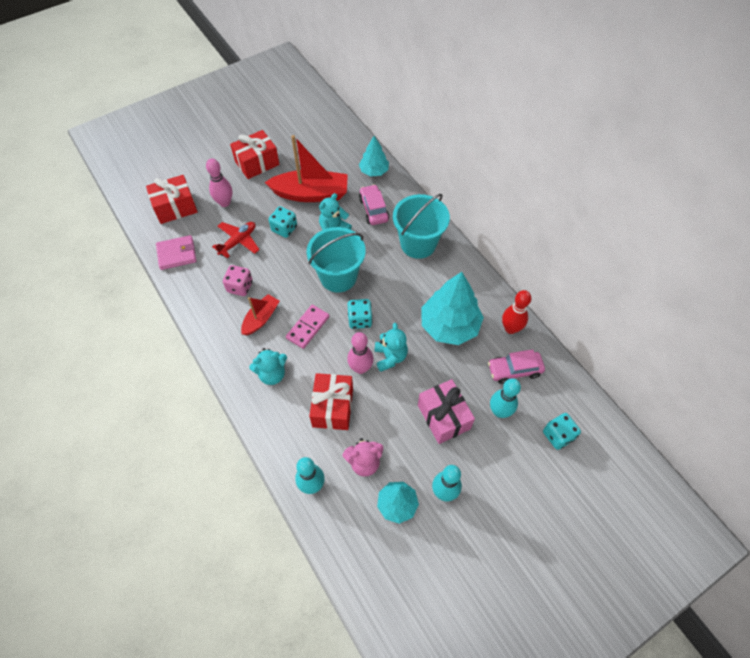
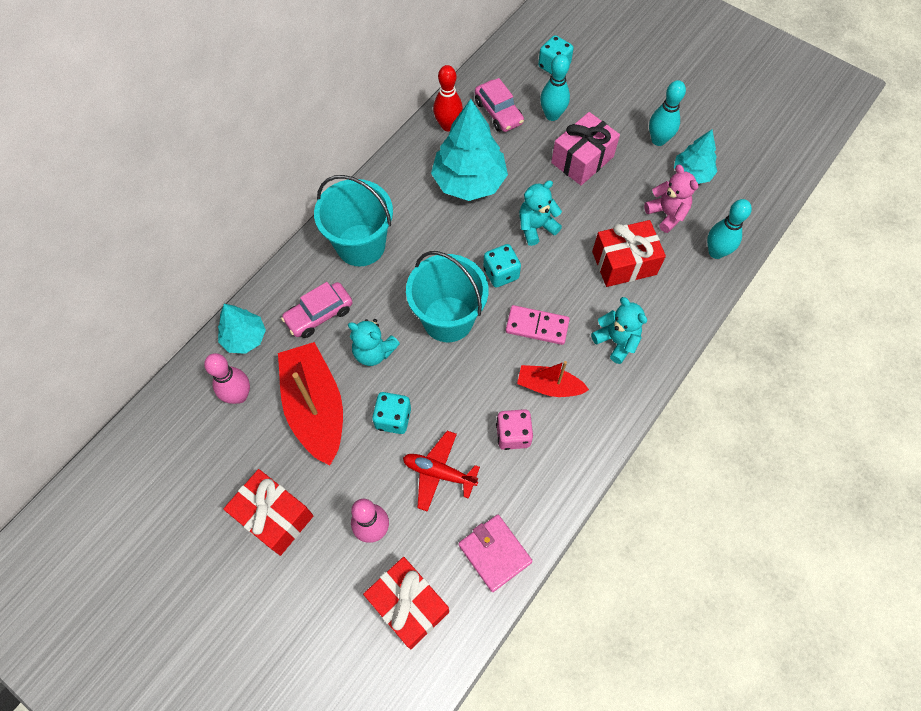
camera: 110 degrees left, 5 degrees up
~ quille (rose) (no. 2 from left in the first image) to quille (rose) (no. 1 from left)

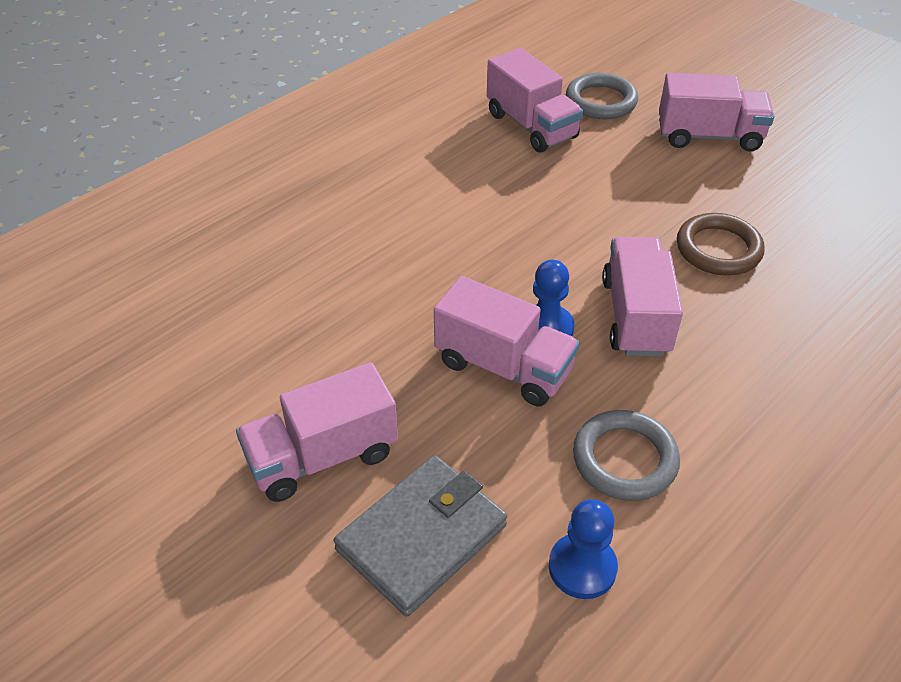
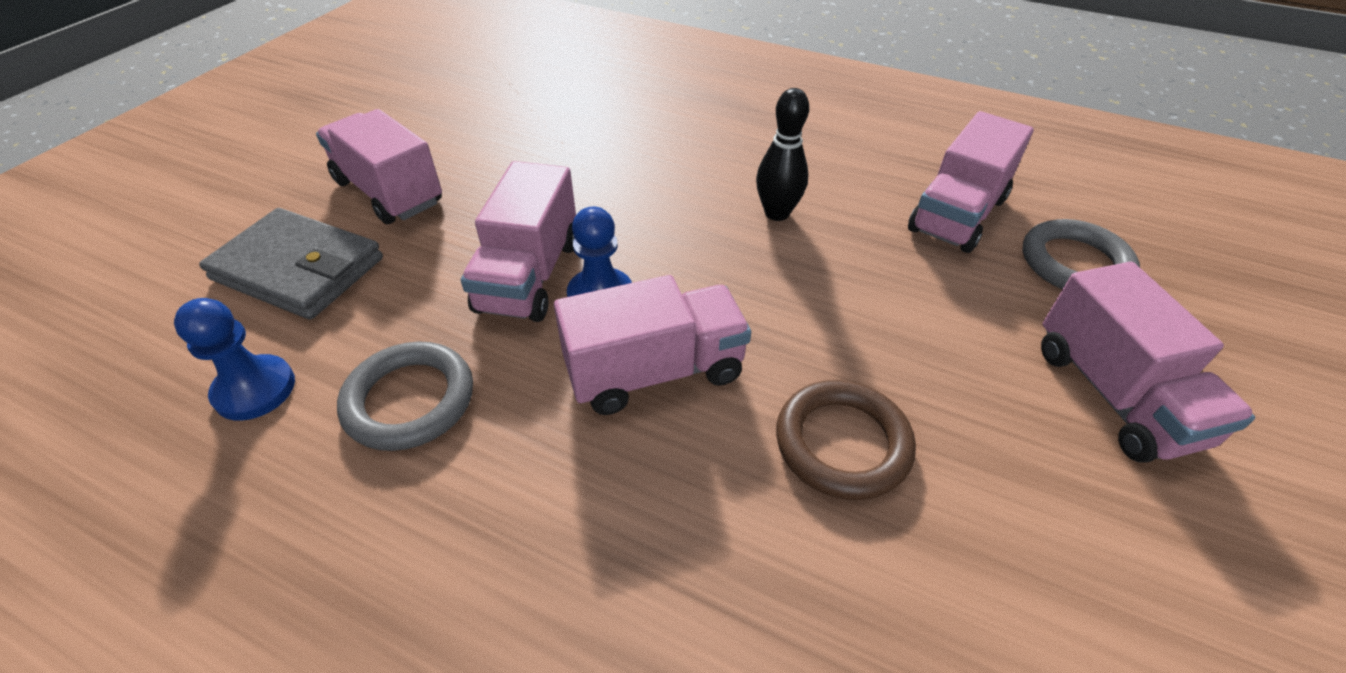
camera: 70 degrees right, 0 degrees up
+ quille (noir)

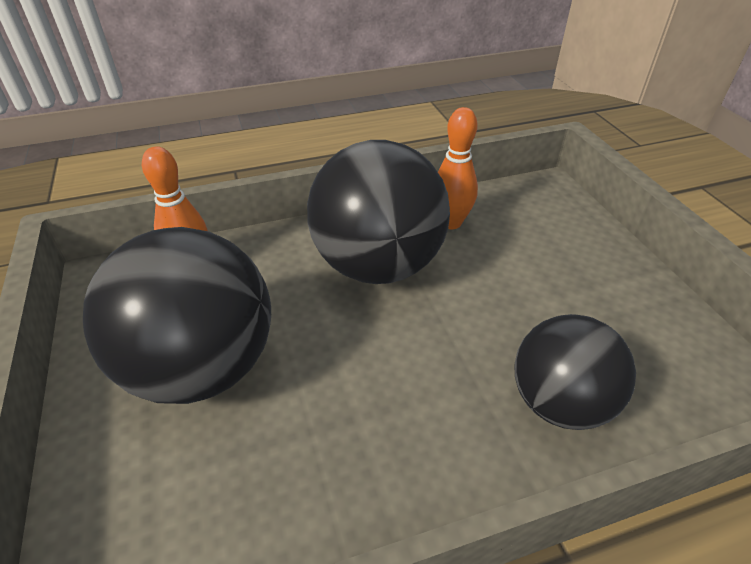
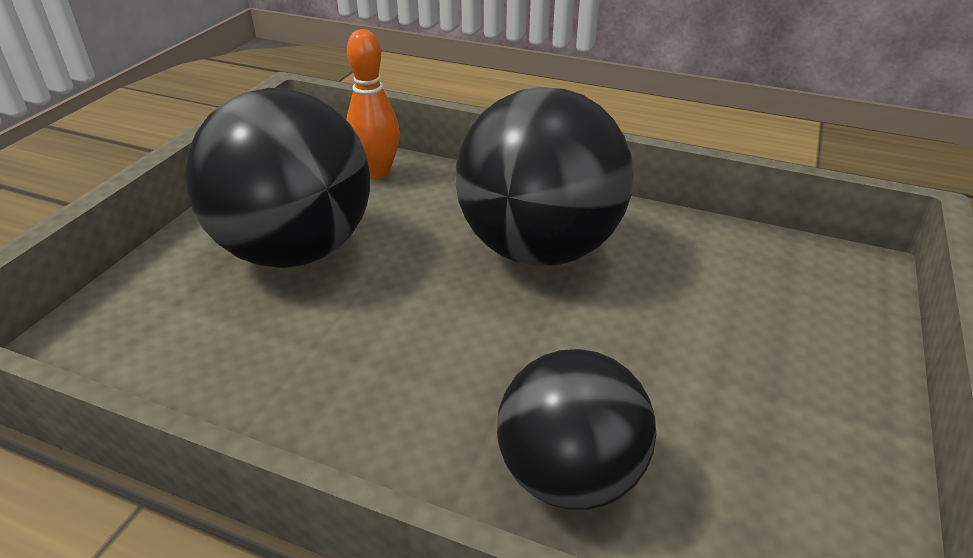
camera: 40 degrees right, 5 degrees down
- quille (orange) (no. 2 from left)

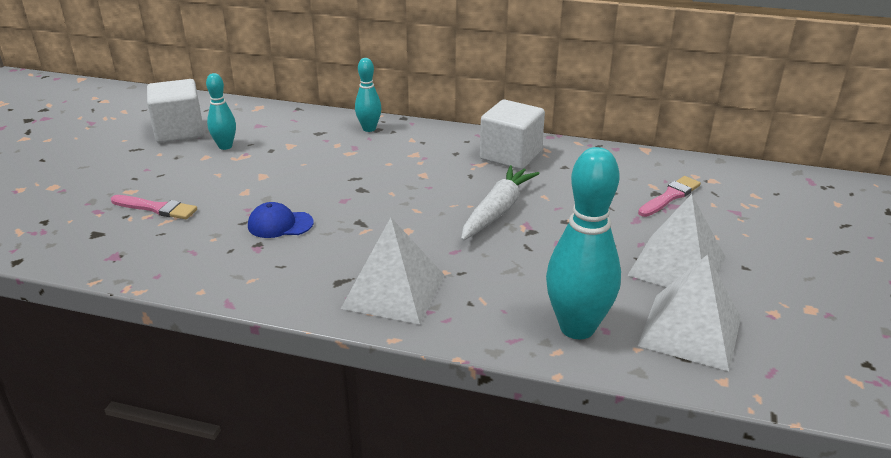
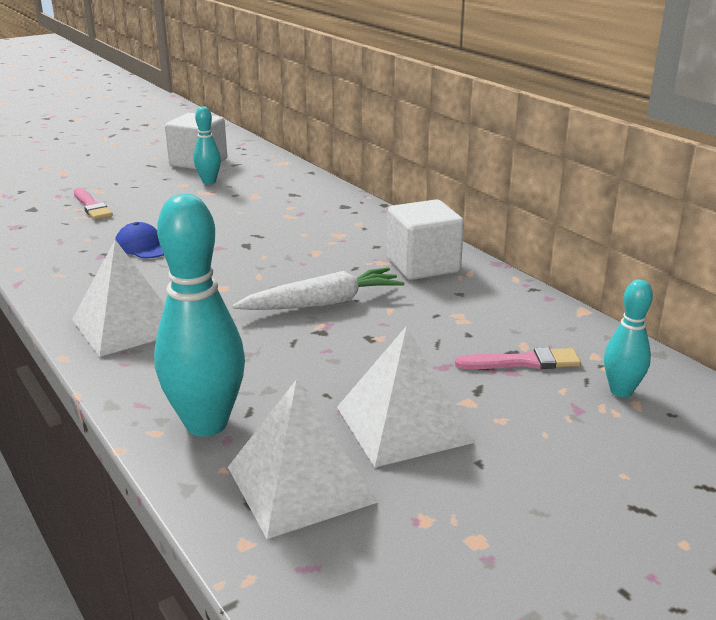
camera: 40 degrees right, 5 degrees down
~ quille (turquoise) (no. 2 from left in the first image) to quille (turquoise) (no. 3 from left)

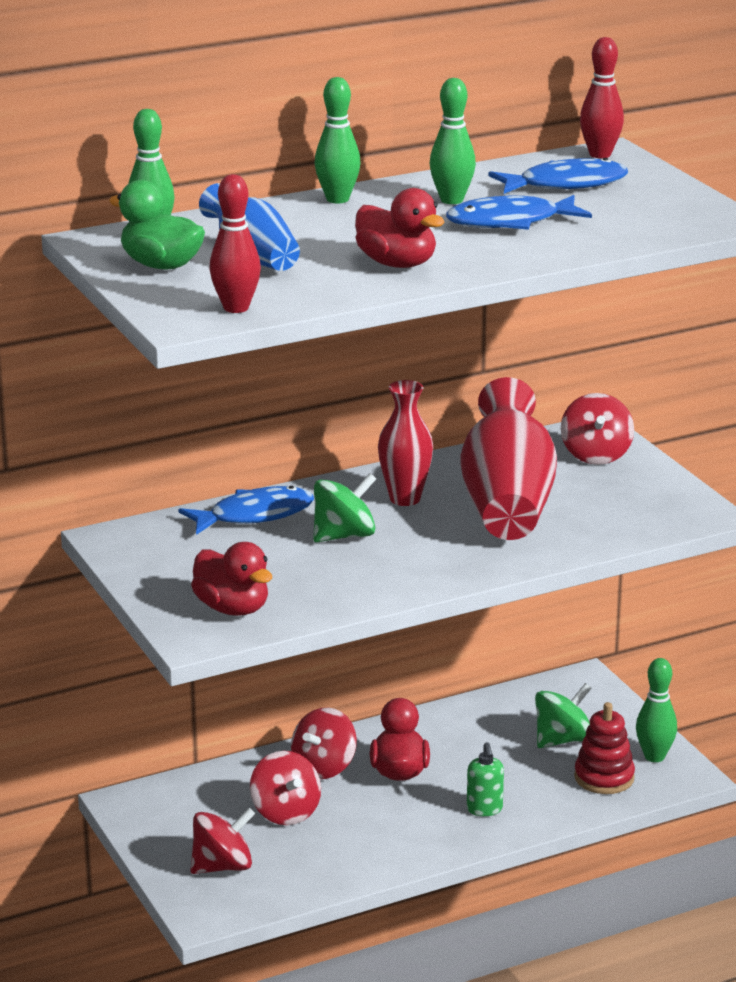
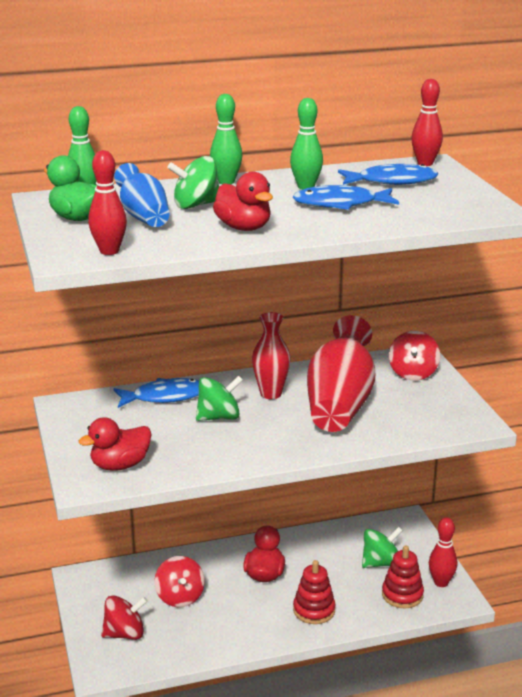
camera: 10 degrees right, 0 degrees up
- toupie (rouge) (no. 3 from left)
+ toupie (vert) (no. 1 from left)
~ distributeur de savon (vert) to jouet à empiler (rouge) (no. 1 from left)
~ quille (vert) (no. 4 from left) to quille (rouge) (no. 3 from left)
~ canard (rouge) (no. 1 from left) 90 degrees clockwise

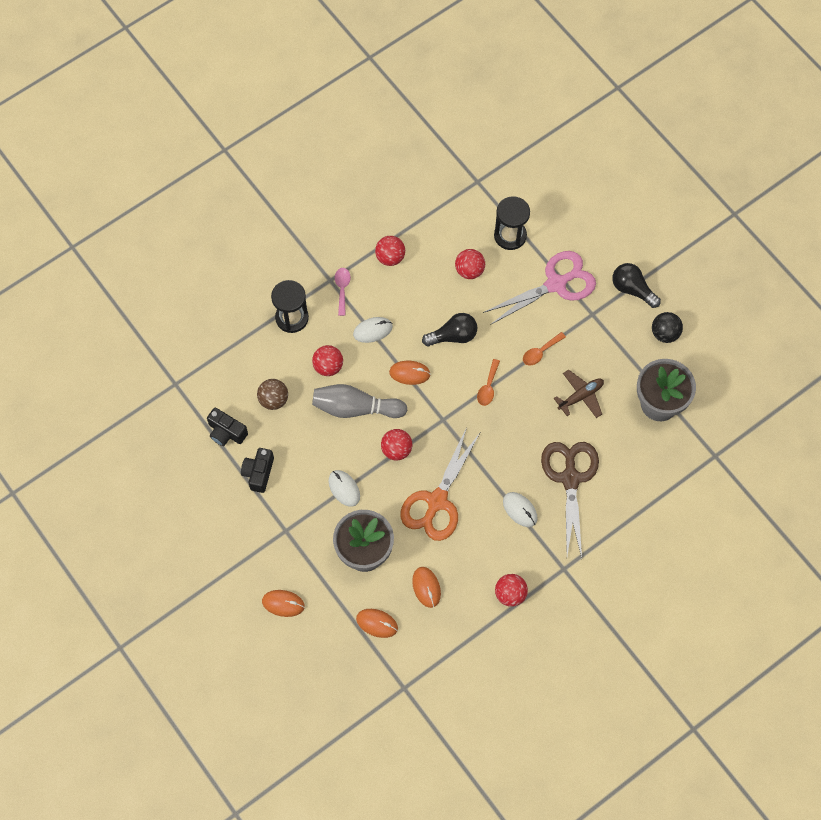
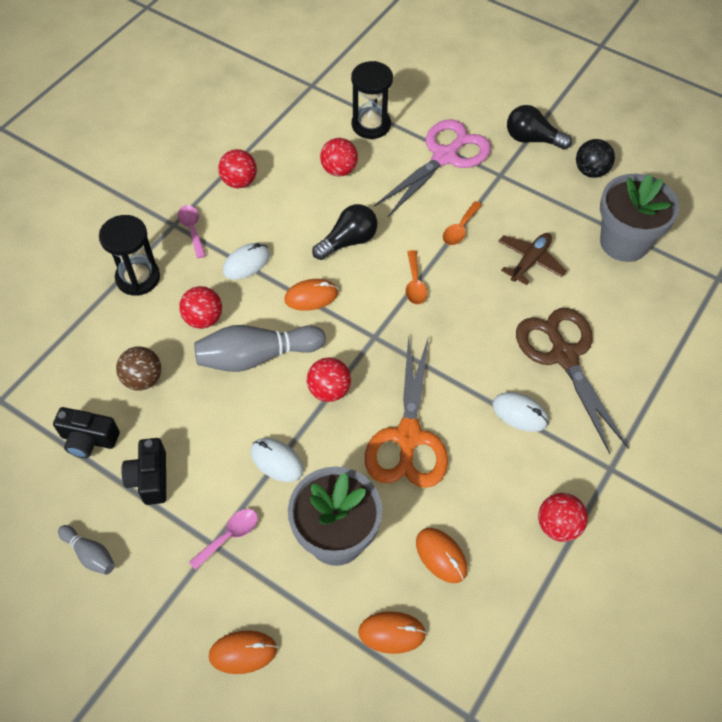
camera: 20 degrees left, 10 degrees down
+ quille (gris) (no. 1 from left)
+ cuillère (rose) (no. 2 from left)

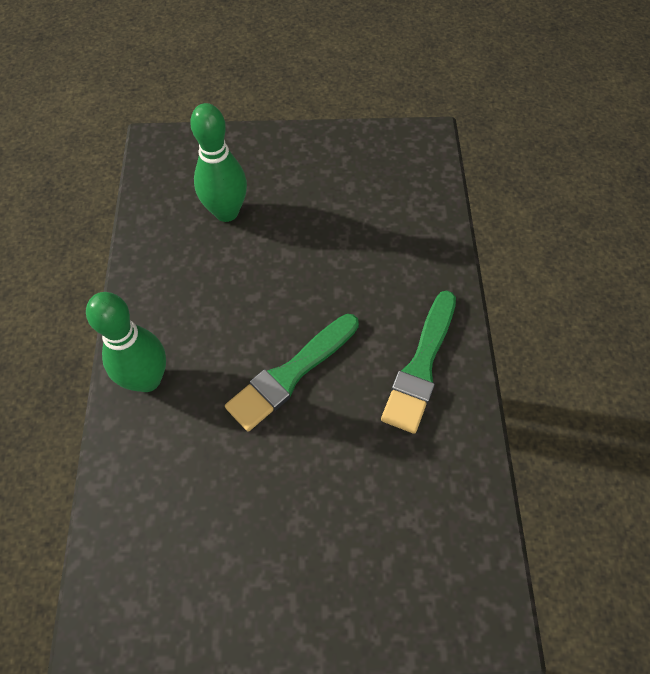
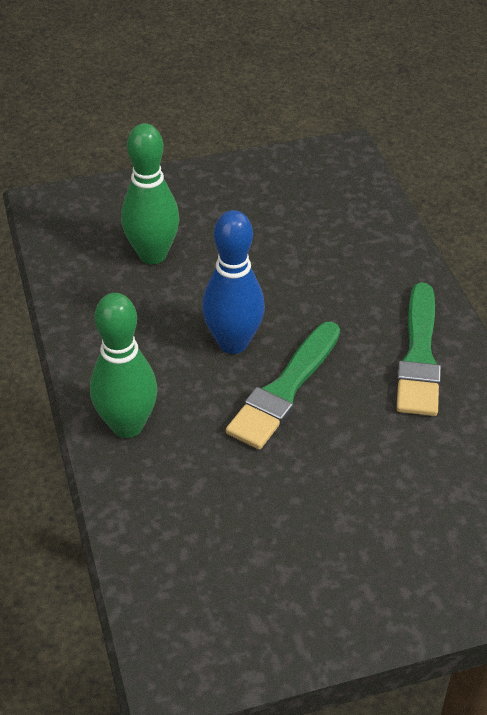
camera: 15 degrees left, 15 degrees down
+ quille (bleu)

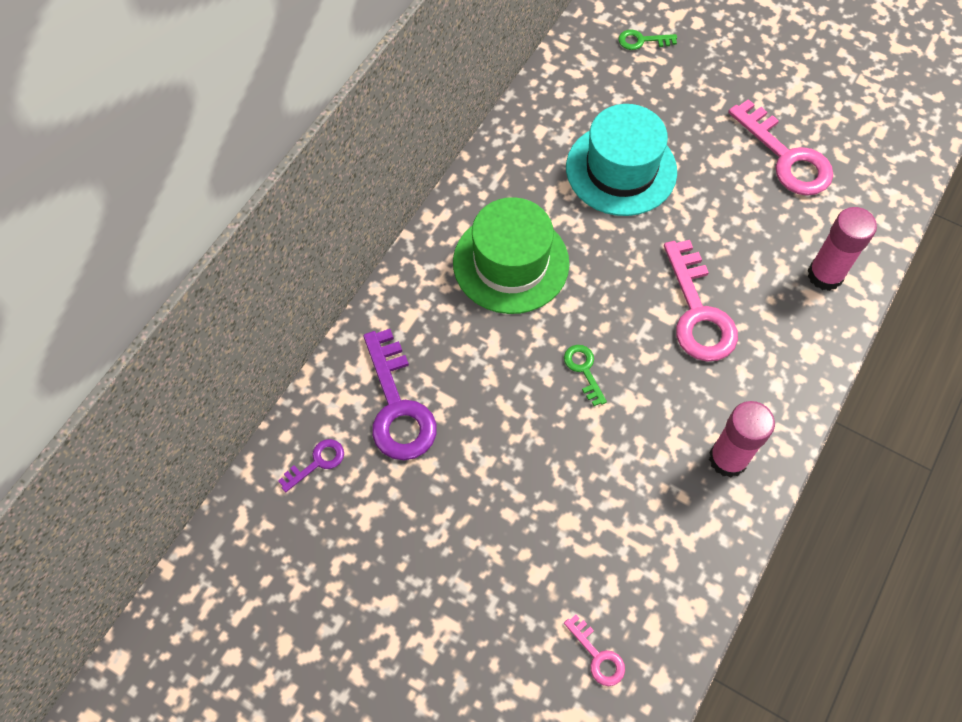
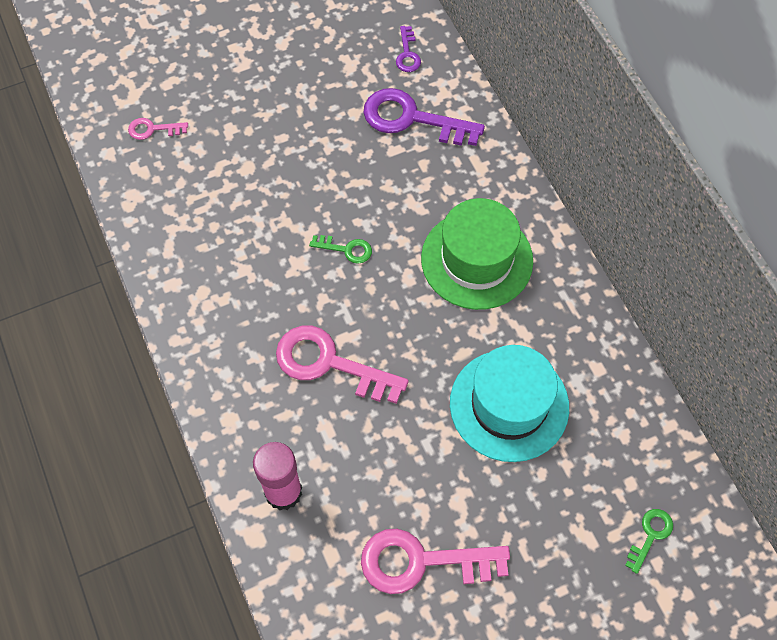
camera: 125 degrees right, 0 degrees up
- bâton de colle (rose) (no. 1 from left)

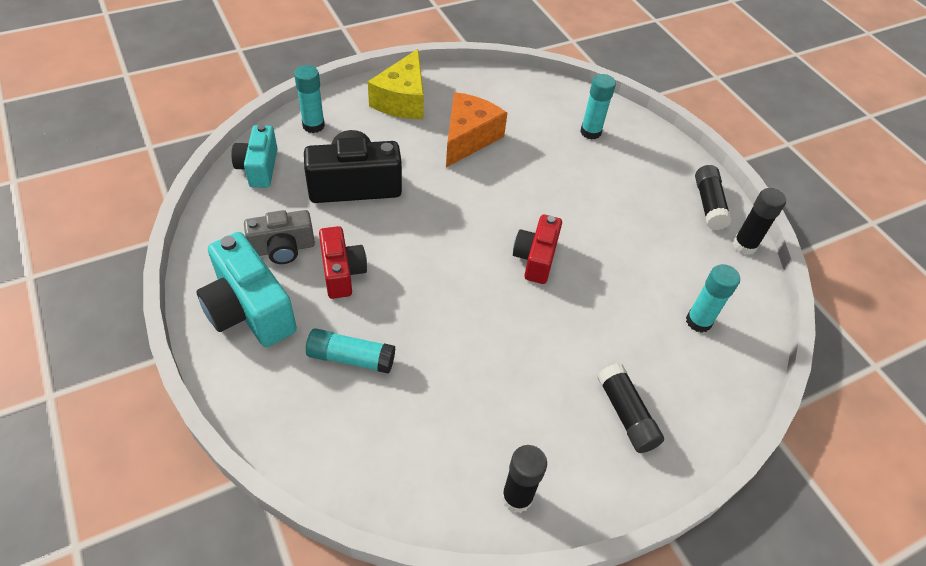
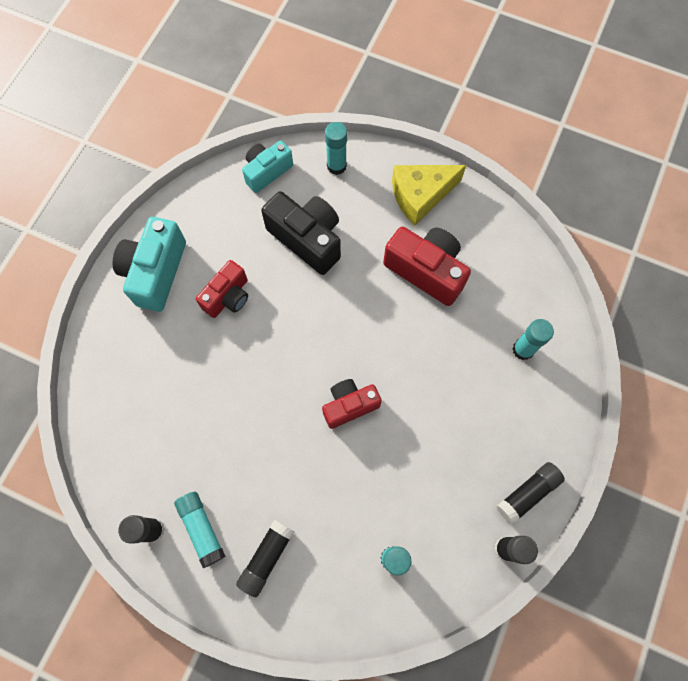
camera: 55 degrees right, 20 degrees up
- appareil photo (gris)
~ bâton de colle (turquoise) (no. 2 from left in the first image) to bâton de colle (turquoise) (no. 1 from left)
~ fromage (orange) to appareil photo (rouge) (no. 3 from left)

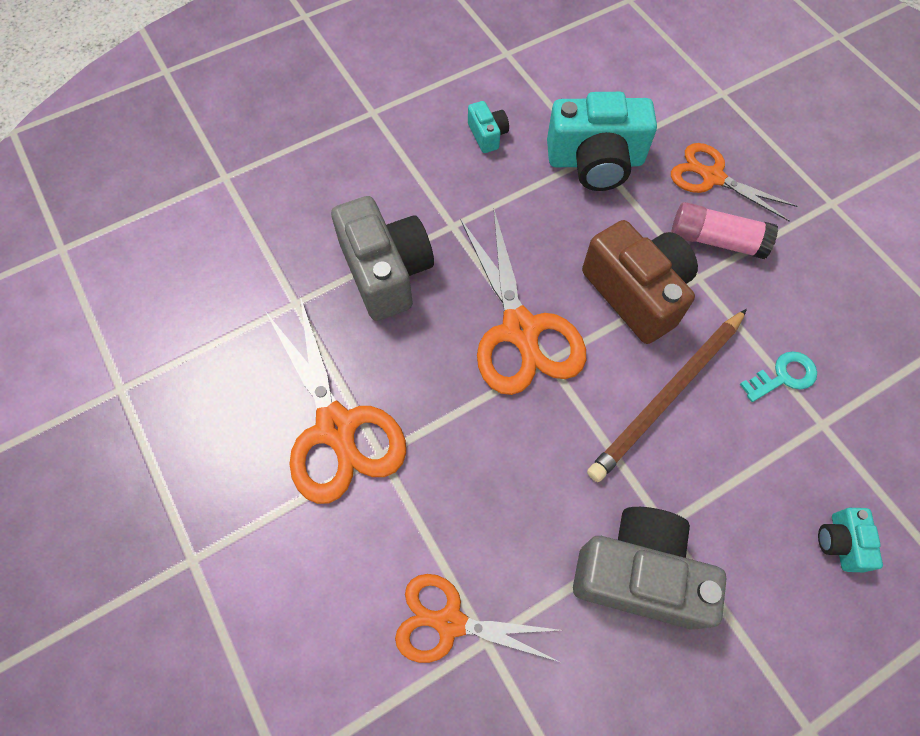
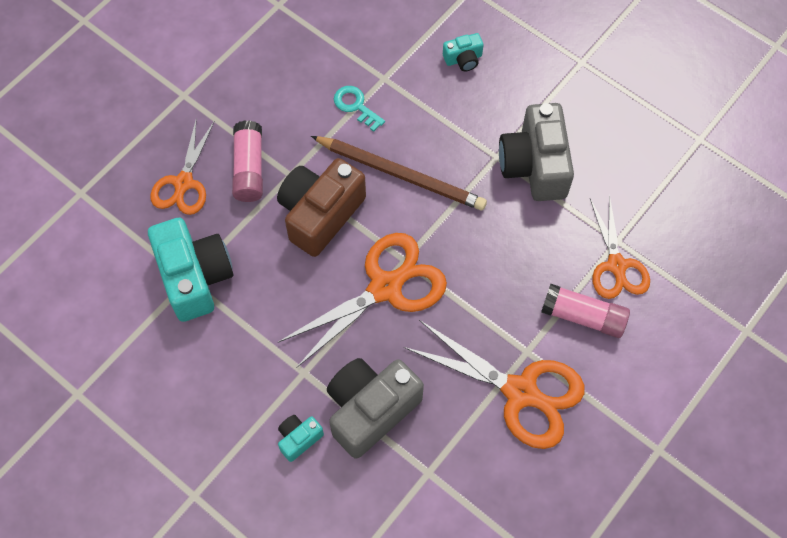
camera: 110 degrees left, 0 degrees up
+ bâton de colle (rose) (no. 2 from left)
~ appareil photo (turquoise) (no. 1 from left in the first image) to appareil photo (turquoise) (no. 2 from left)
~ ciseaux (orange) (no. 1 from left in the first image) 75 degrees clockwise

